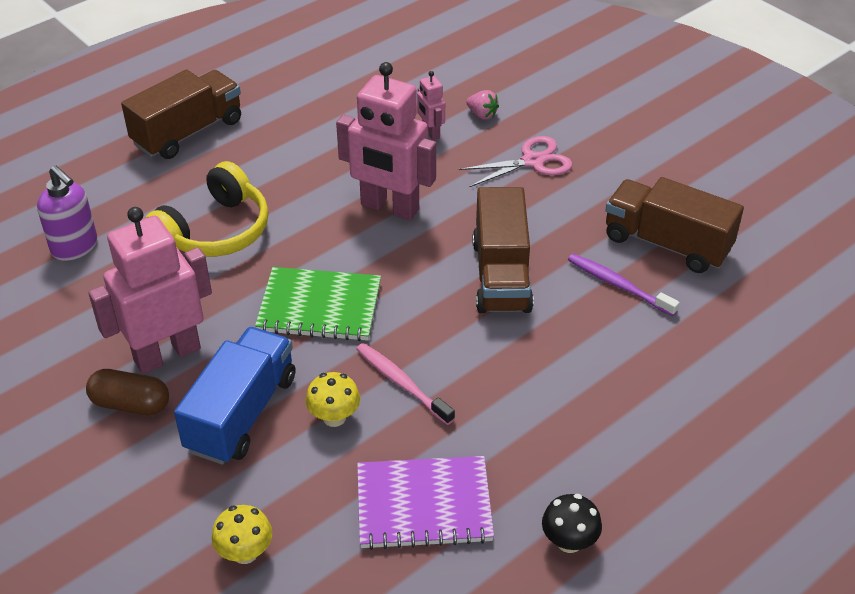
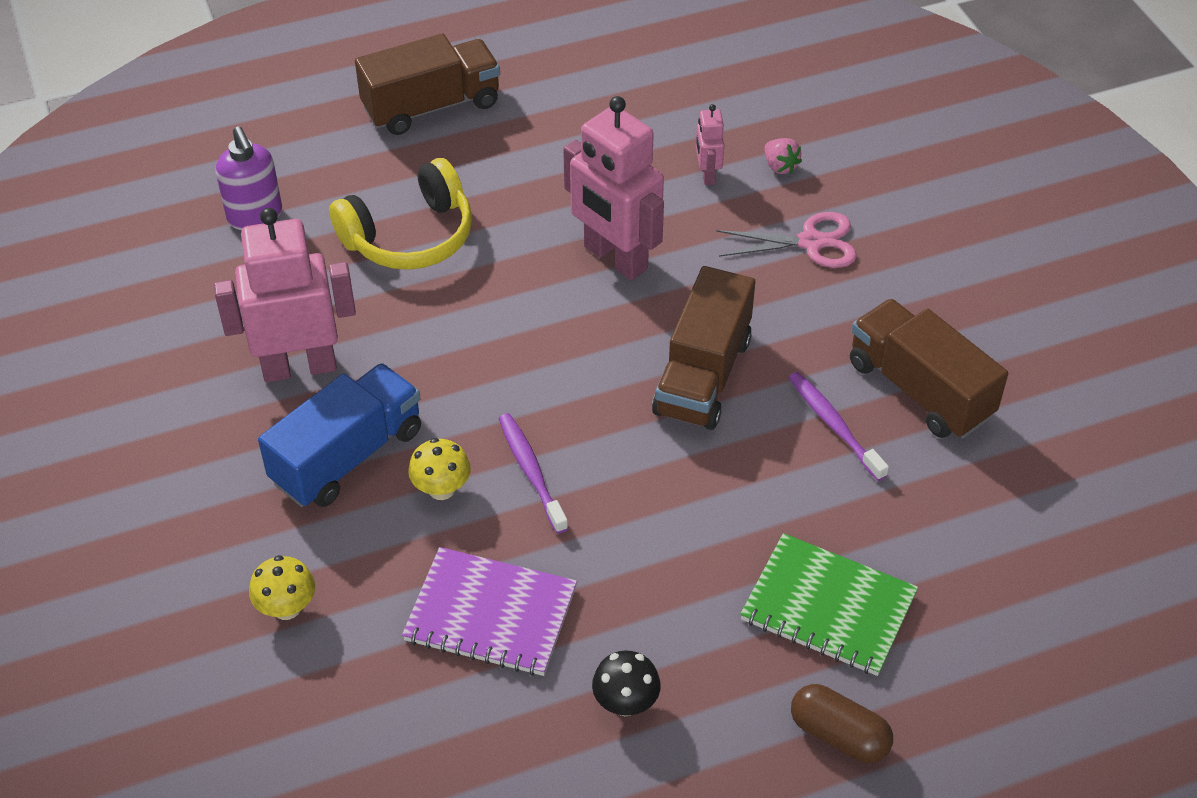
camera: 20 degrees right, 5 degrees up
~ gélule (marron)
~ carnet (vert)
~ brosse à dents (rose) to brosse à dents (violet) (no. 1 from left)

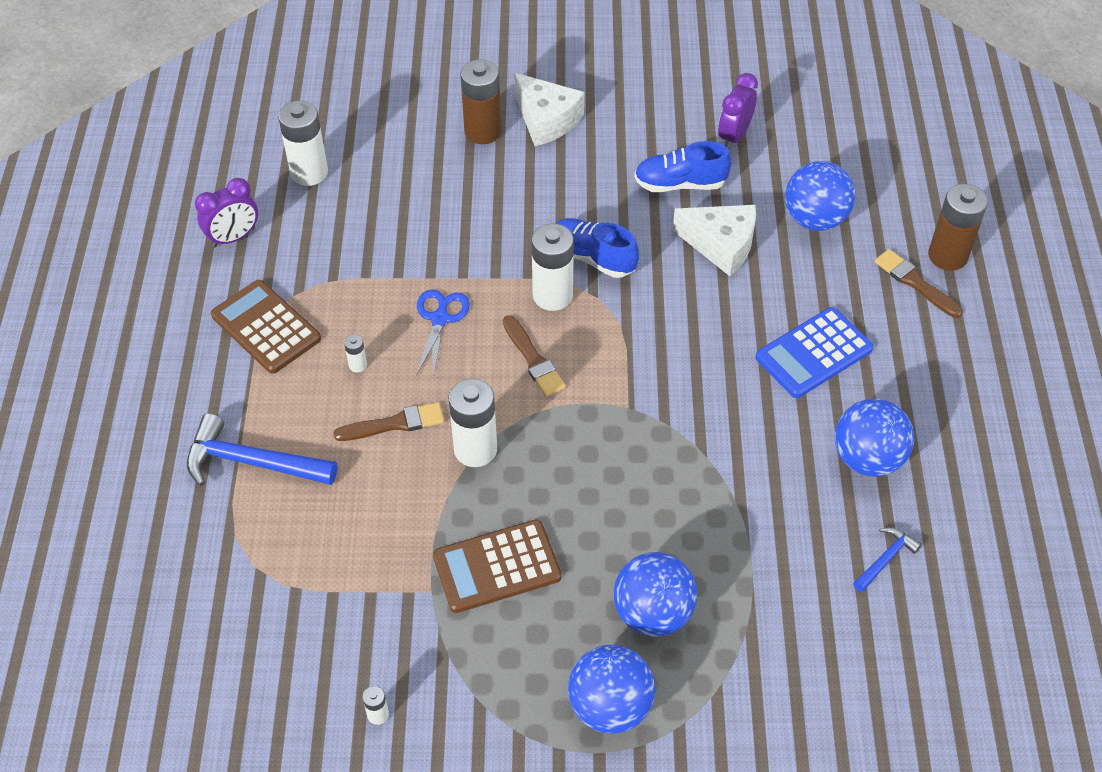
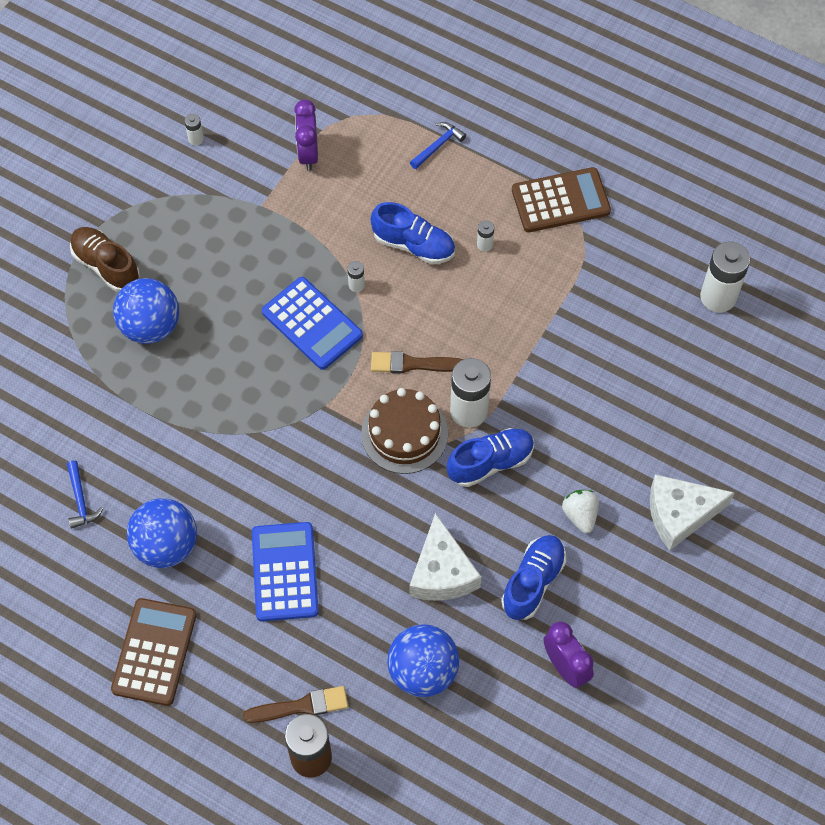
camera: 120 degrees right, 10 degrees up
- ciseaux (bleu)
- pile (marron) (no. 1 from left)
+ calculatrice (bleu) (no. 2 from left)
+ gâteau (marron)
+ fraise (blanc)
~ réveil (violet) (no. 1 from left)
~ calculatrice (marron) (no. 2 from left in the first image) to calculatrice (marron) (no. 1 from left)
~ pinceau (marron) (no. 1 from left) to chaussure (bleu) (no. 1 from left)
~ balle (bleu) (no. 1 from left) to chaussure (marron)
~ fromage (blanc) (no. 2 from left in the first image) 60 degrees counterclockwise
~ marteau (bleu) (no. 1 from left in the first image) x0.52
~ pile (blanc) (no. 4 from left in the first image) x0.44

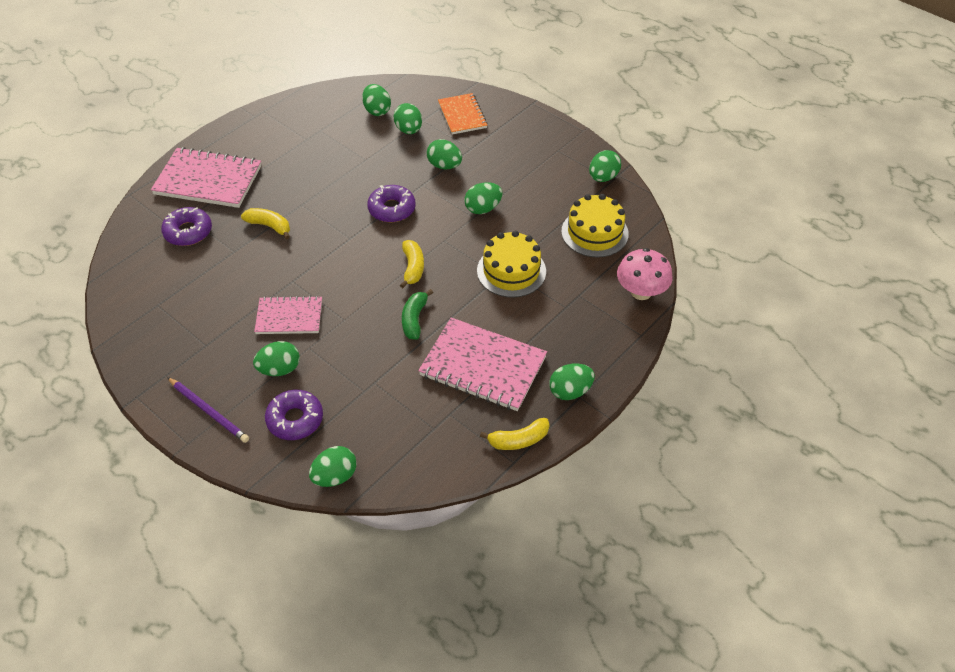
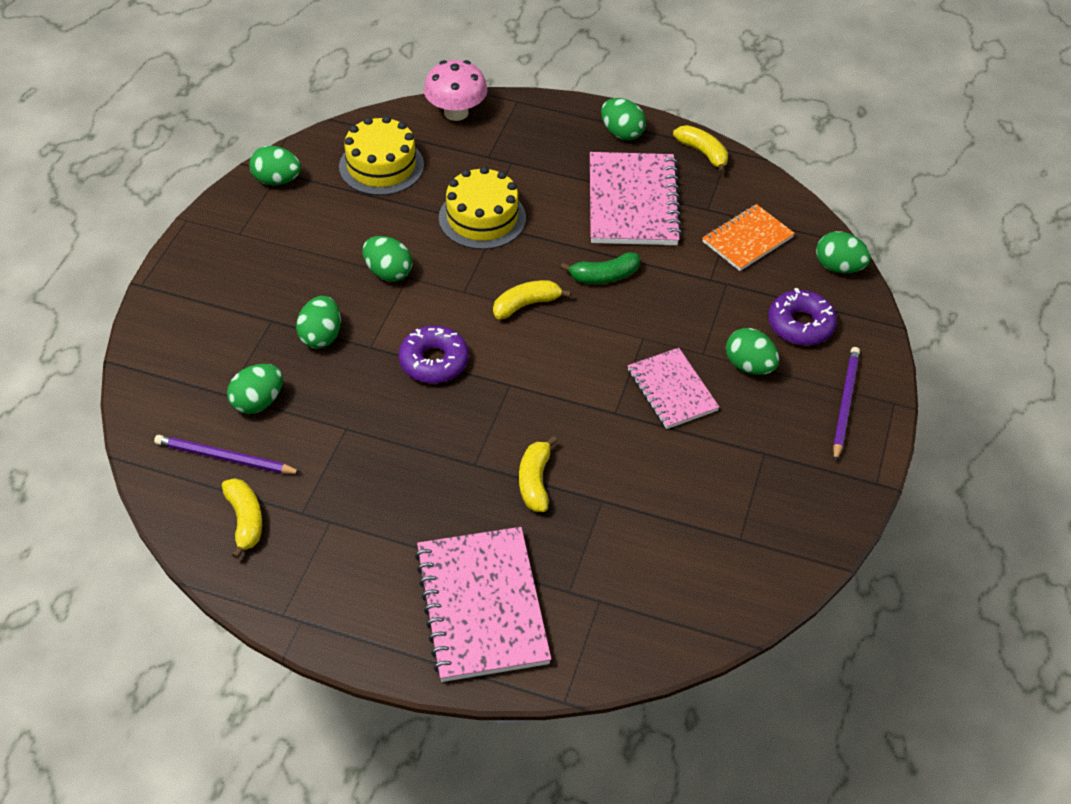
camera: 115 degrees left, 0 degrees up
- beignet (violet) (no. 1 from left)
+ banane (jaune) (no. 1 from left)
~ carnet (orange)
~ œuf (vert) (no. 3 from left) to crayon (violet) (no. 1 from left)

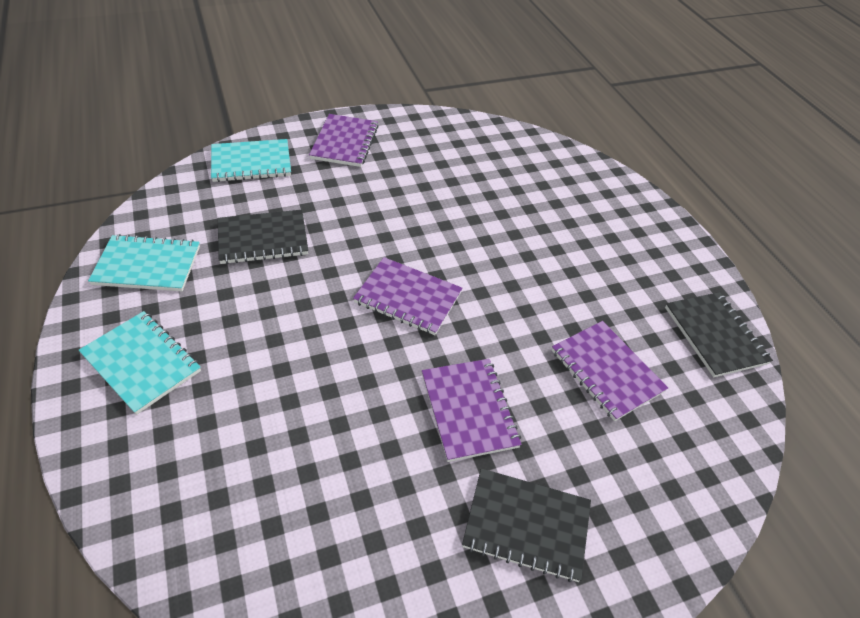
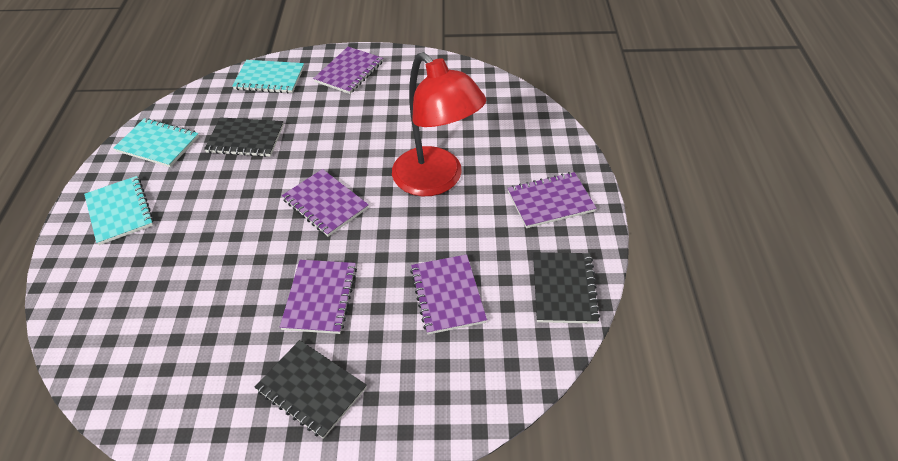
camera: 25 degrees right, 0 degrees up
+ lampe (rouge)
+ carnet (violet) (no. 5 from left)

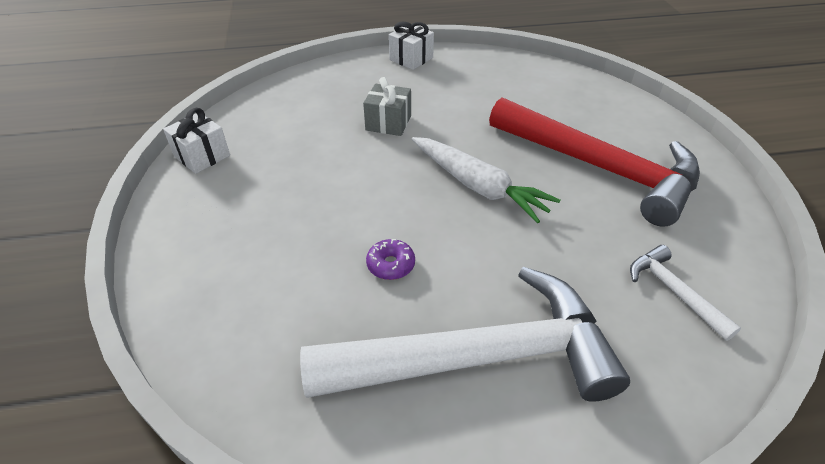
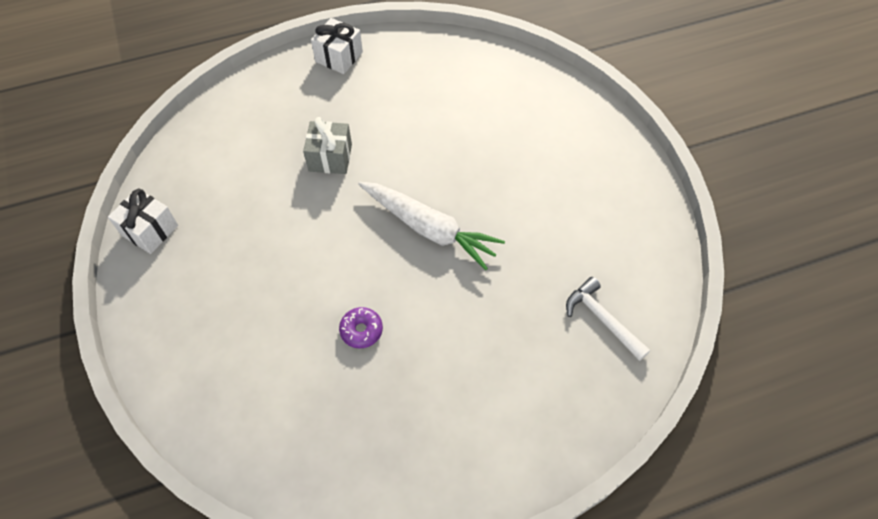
camera: 10 degrees left, 15 degrees up
- marteau (blanc) (no. 1 from left)
- marteau (rouge)

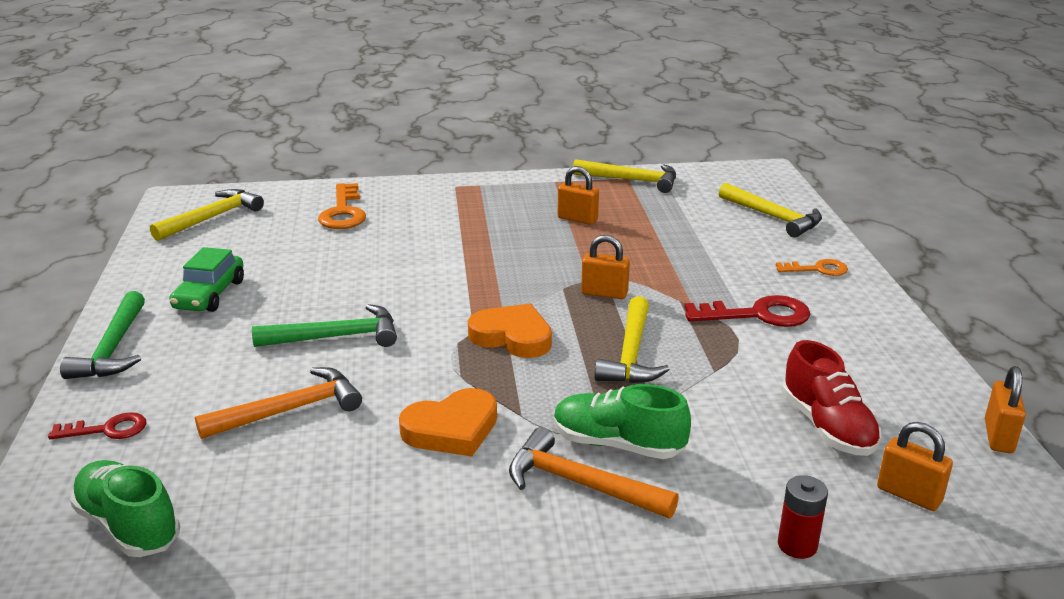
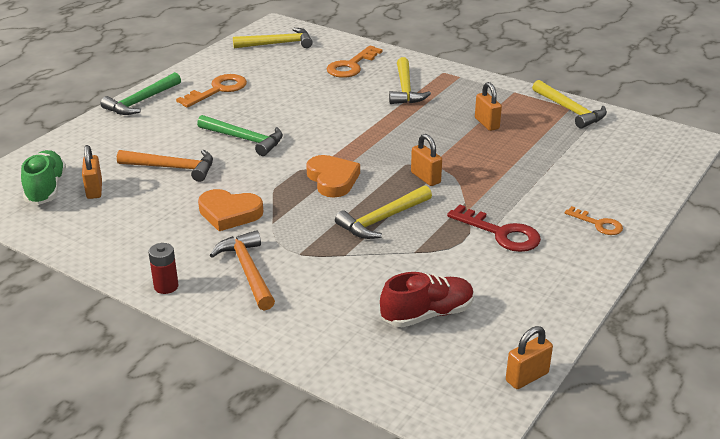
camera: 40 degrees right, 5 degrees up
- clé (rouge) (no. 1 from left)
- chaussure (vert) (no. 2 from left)
~ marteau (jaune) (no. 4 from left in the first image) to marteau (jaune) (no. 3 from left)
~ pile (rouge)
~ cadenas (orange) (no. 3 from left in the first image) to cadenas (orange) (no. 1 from left)
~ voiture (vert) to clé (orange) (no. 1 from left)
~ chaussure (rouge) 135 degrees counterclockwise

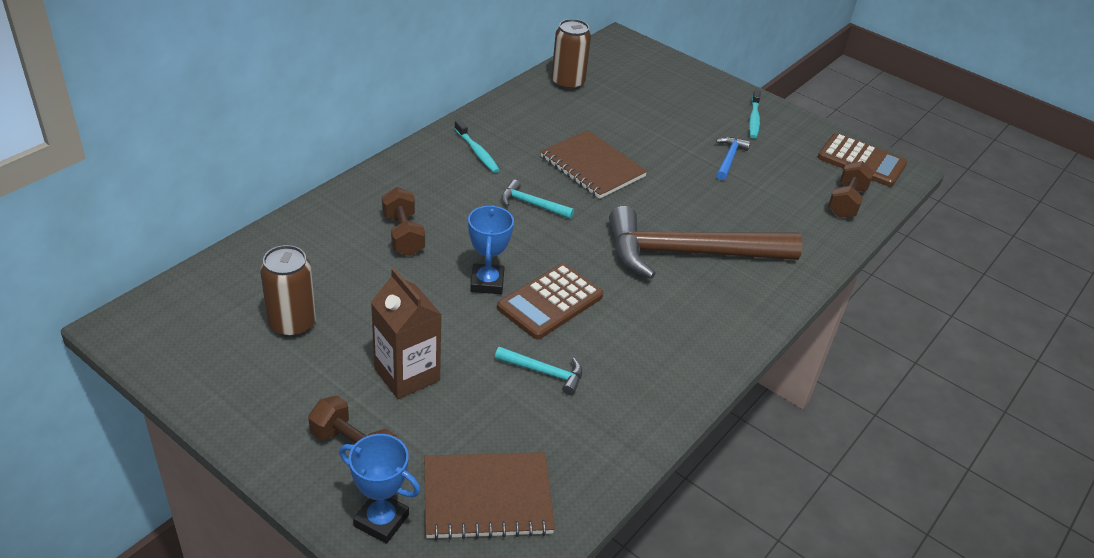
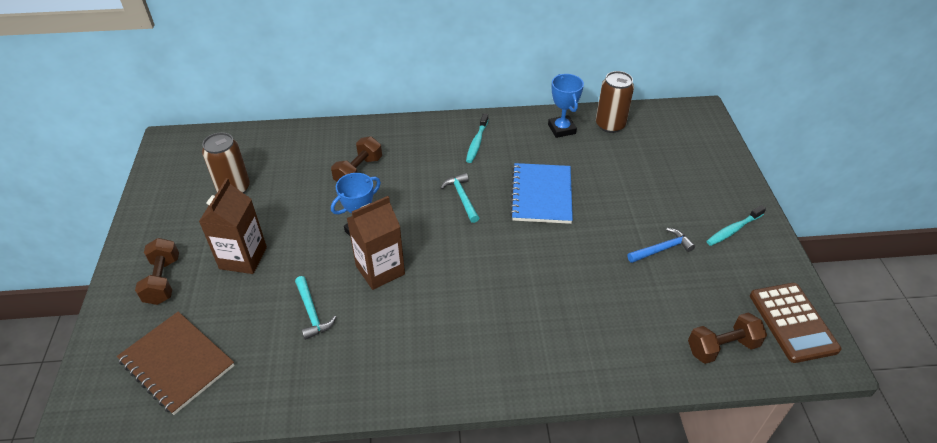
camera: 50 degrees right, 5 degrees up
- marteau (marron)
~ trophée (bleu) (no. 1 from left in the first image) to trophée (bleu) (no. 2 from left)
~ calculatrice (marron) (no. 1 from left) to brique de lait (marron) (no. 2 from left)
~ carnet (marron) (no. 2 from left) to carnet (bleu)

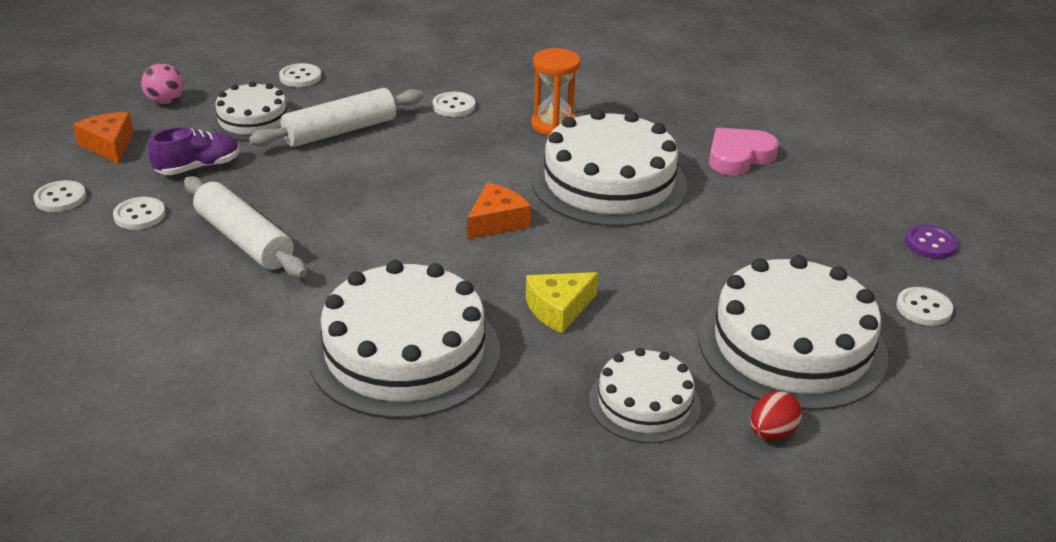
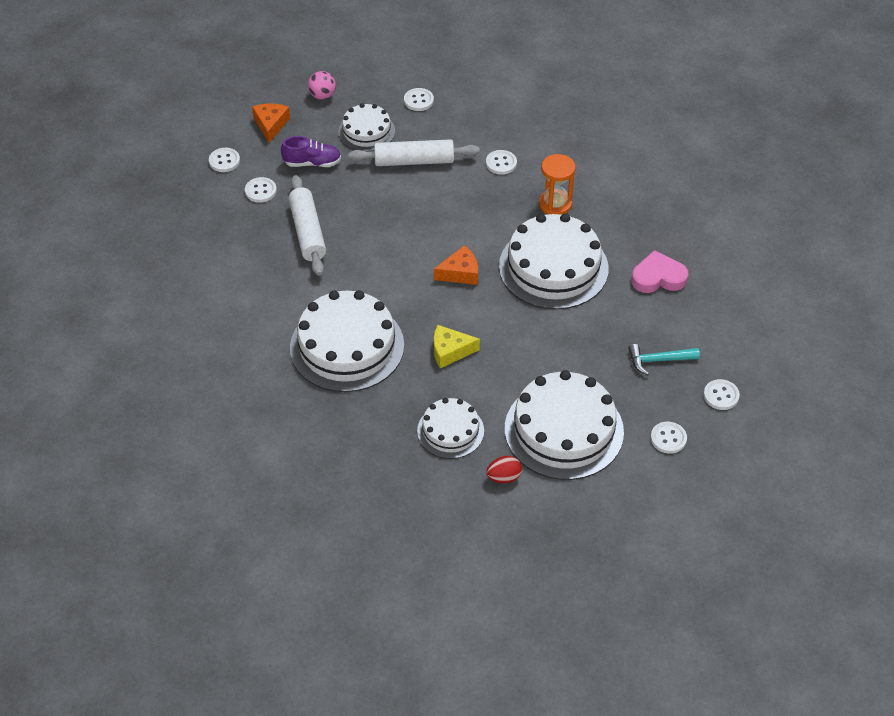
camera: 30 degrees right, 15 degrees up
+ marteau (turquoise)
~ bouton (violet) to bouton (blanc) (no. 6 from left)

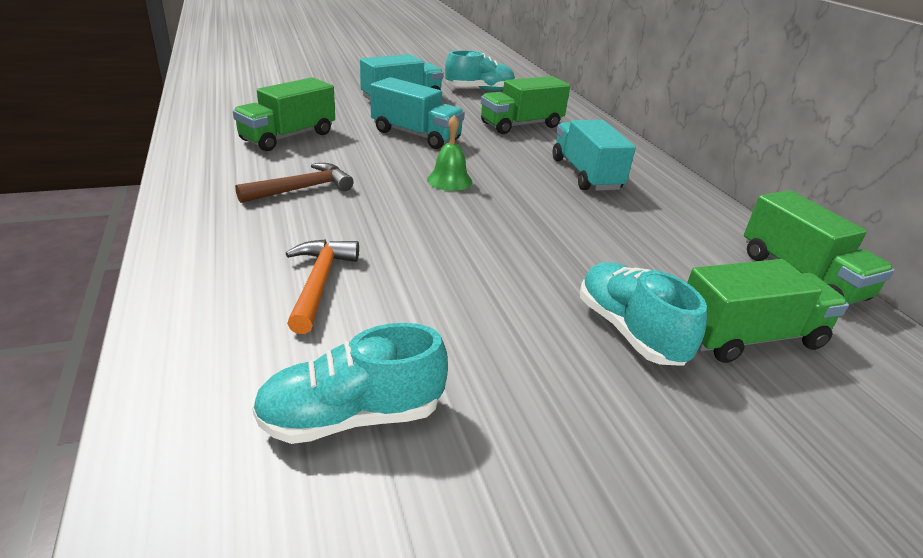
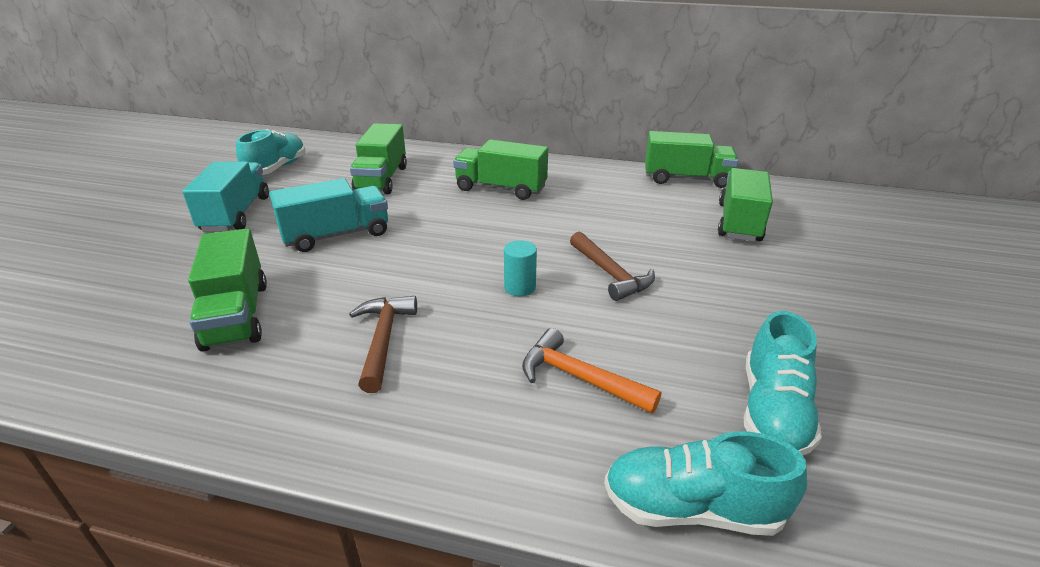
camera: 55 degrees left, 0 degrees up
- cloche (vert)
+ cylindre (turquoise)
+ marteau (marron) (no. 2 from left)
~ chaussure (turquoise) (no. 3 from left in the first image) to chaussure (turquoise) (no. 2 from left)
~ camion (turquoise) (no. 3 from left) to camion (vert) (no. 3 from left)

